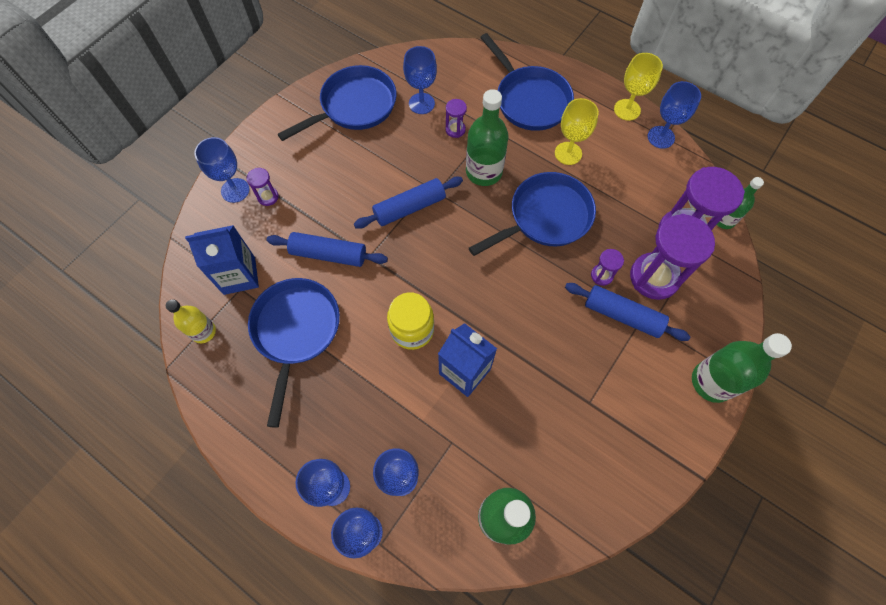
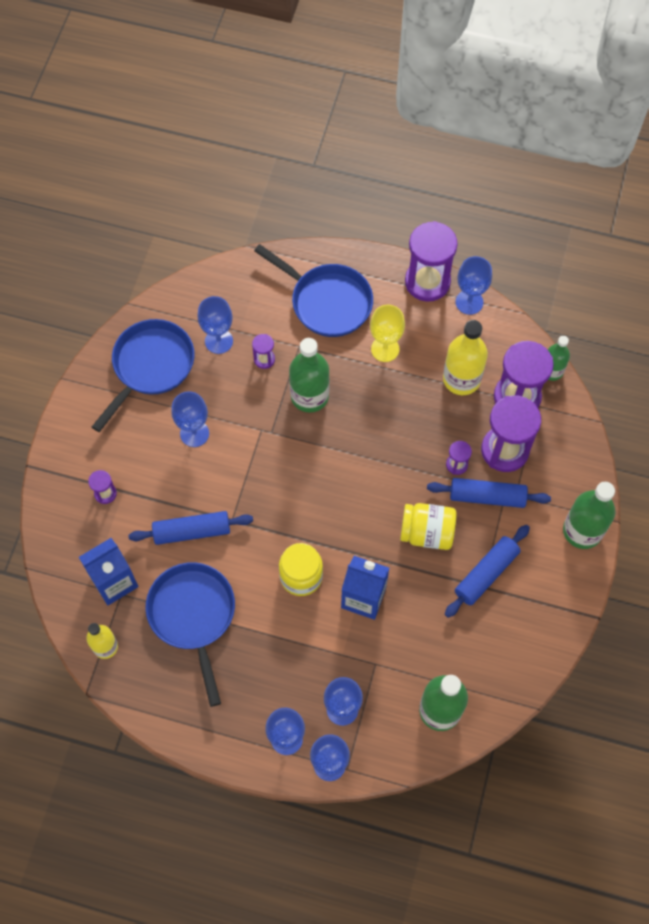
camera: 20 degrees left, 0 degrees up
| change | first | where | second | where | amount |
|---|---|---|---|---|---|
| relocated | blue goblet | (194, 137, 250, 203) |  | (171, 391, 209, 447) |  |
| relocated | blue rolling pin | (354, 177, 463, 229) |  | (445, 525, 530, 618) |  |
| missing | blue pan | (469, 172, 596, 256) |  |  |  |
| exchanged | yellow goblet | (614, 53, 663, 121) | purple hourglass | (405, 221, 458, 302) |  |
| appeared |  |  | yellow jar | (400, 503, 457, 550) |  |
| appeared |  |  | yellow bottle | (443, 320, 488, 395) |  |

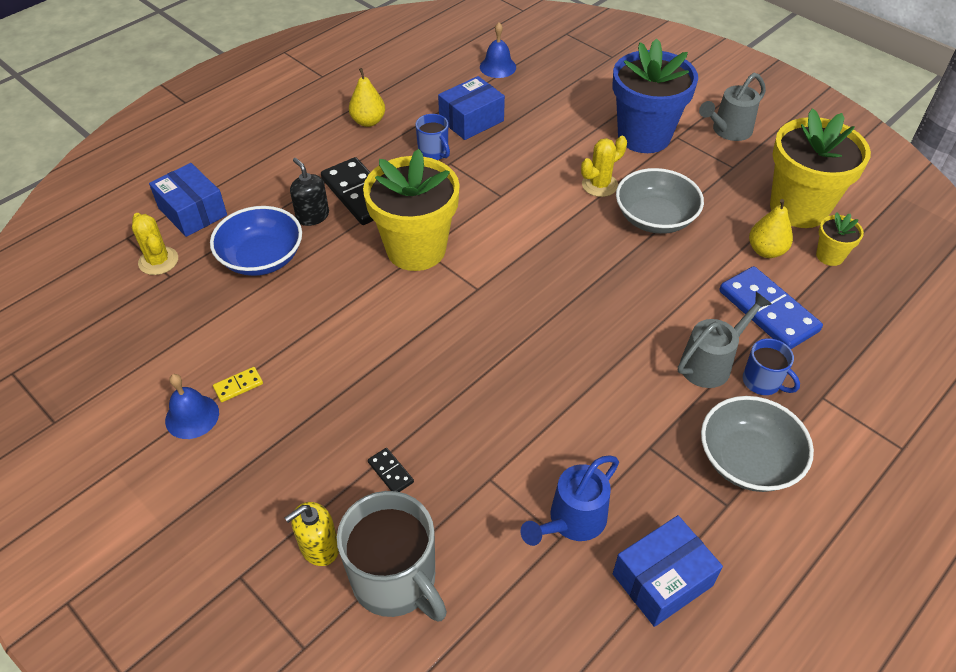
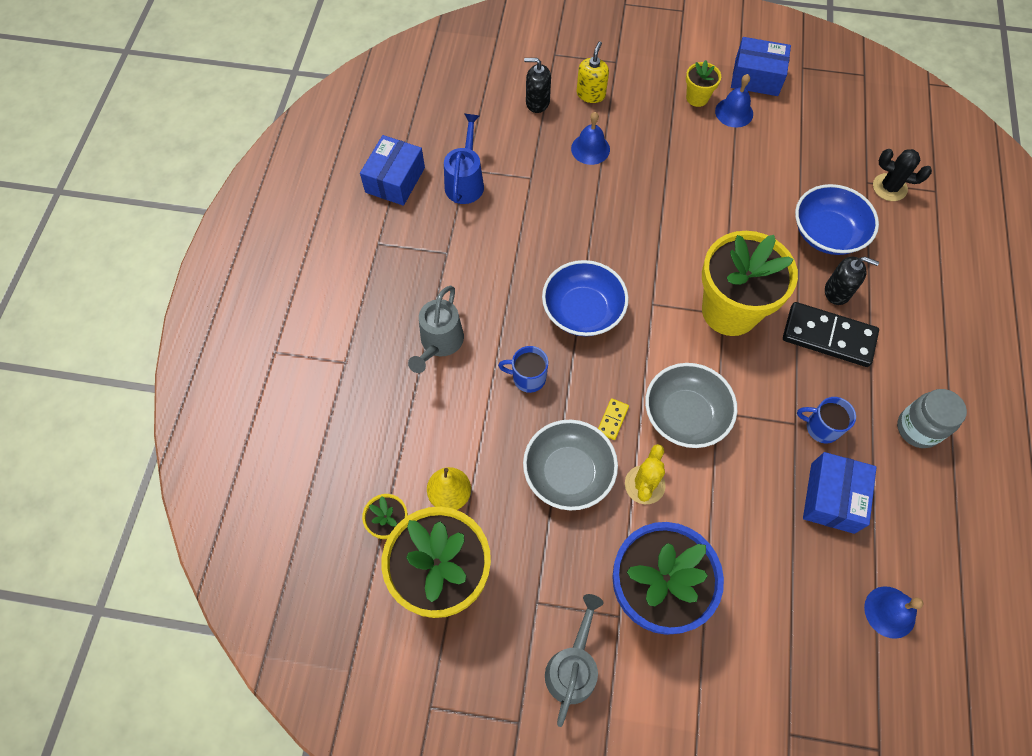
camera: 145 degrees right, 15 degrees up
| change | first | where | second | where | amount |
|---|---|---|---|---|---|
| colour | yellow cactus | (132, 213, 178, 275) | black cactus | (873, 149, 932, 201) |  |
| relocated | blue box | (149, 163, 227, 237) |  | (731, 37, 791, 96) |  |
| relocated | yellow domino | (213, 367, 263, 402) |  | (598, 398, 629, 440) |  |
| exchanged | grey mug | (337, 491, 447, 621) | black soap dispenser | (524, 58, 551, 113) |  |
| exchanged | yellow pear | (349, 68, 385, 127) | grey jar | (897, 389, 967, 448) |  |
| exchanged | black domino | (368, 448, 414, 492) | blue bell | (571, 112, 610, 165) |  |
| relocated | grey bowl | (701, 396, 814, 492) |  | (645, 363, 737, 448) |  |
| missing | blue domino | (719, 266, 823, 349) |  |  |  |
| relocated | blue mug | (743, 338, 800, 395) |  | (498, 346, 548, 393) |  |
| appeared |  |  | blue bowl | (542, 260, 629, 336) |  |
| appeared |  |  | yellow flower pot | (686, 60, 721, 107) |  |

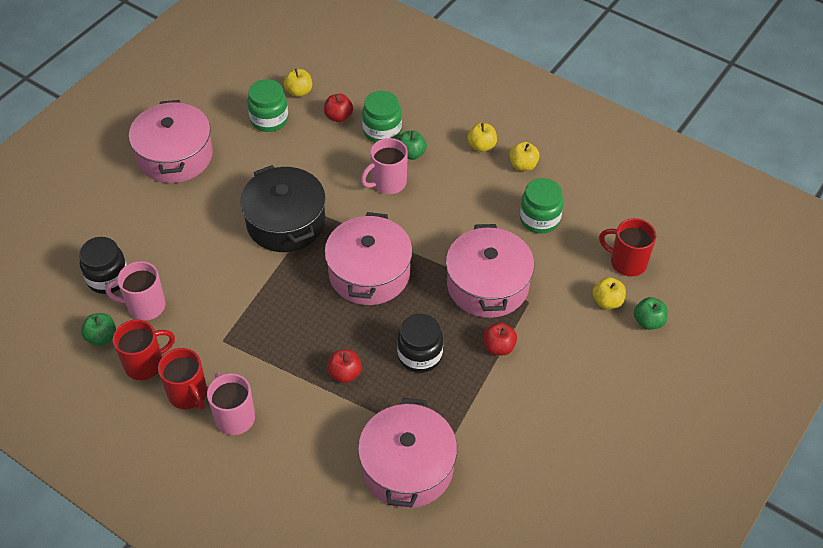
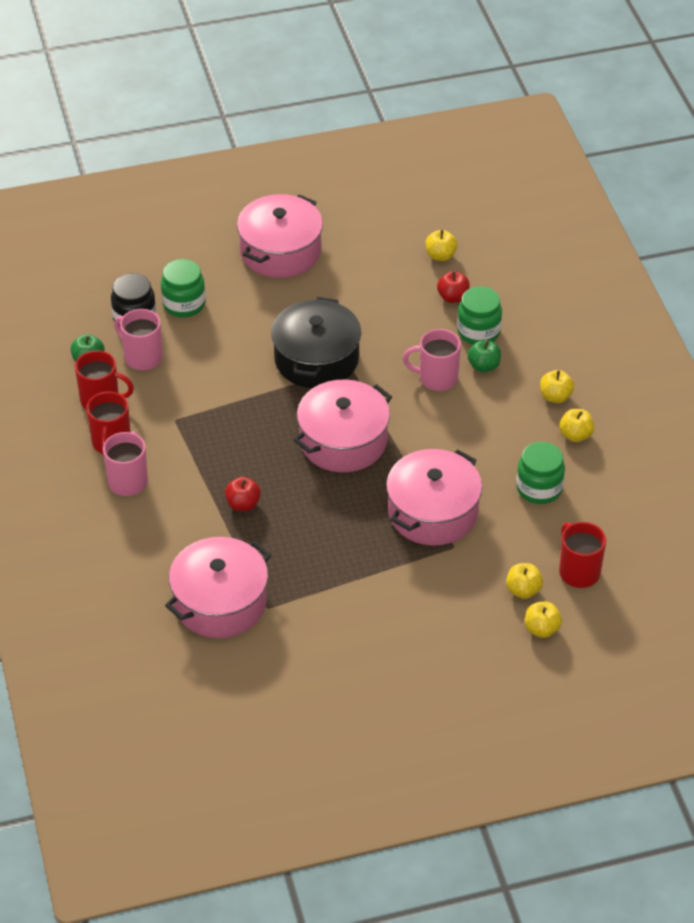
camera: 40 degrees right, 5 degrees down
| change | first | where | second | where | amount |
|---|---|---|---|---|---|
| relocated | green jar | (247, 79, 288, 132) |  | (161, 259, 206, 317) |  |
| missing | black jar | (397, 314, 443, 373) |  |  |  |
| missing | red apple | (483, 322, 517, 355) |  |  |  |
| colour | green apple | (634, 297, 668, 330) | yellow apple | (525, 602, 562, 638) |  |

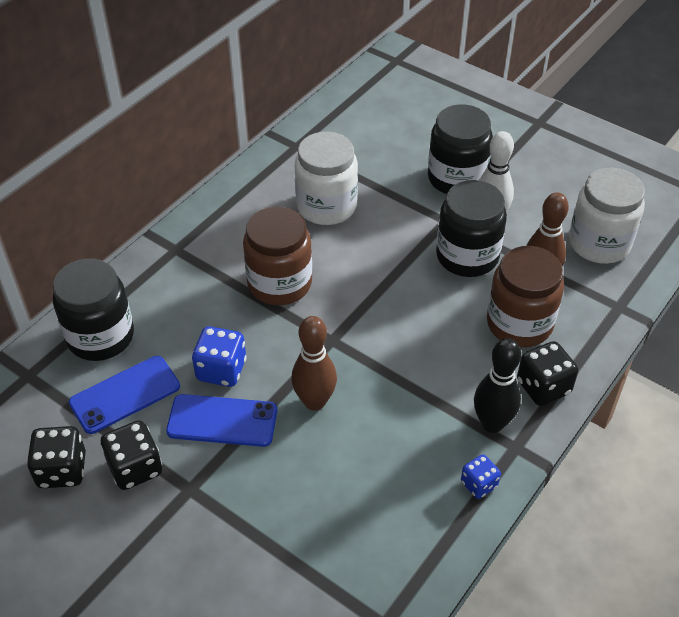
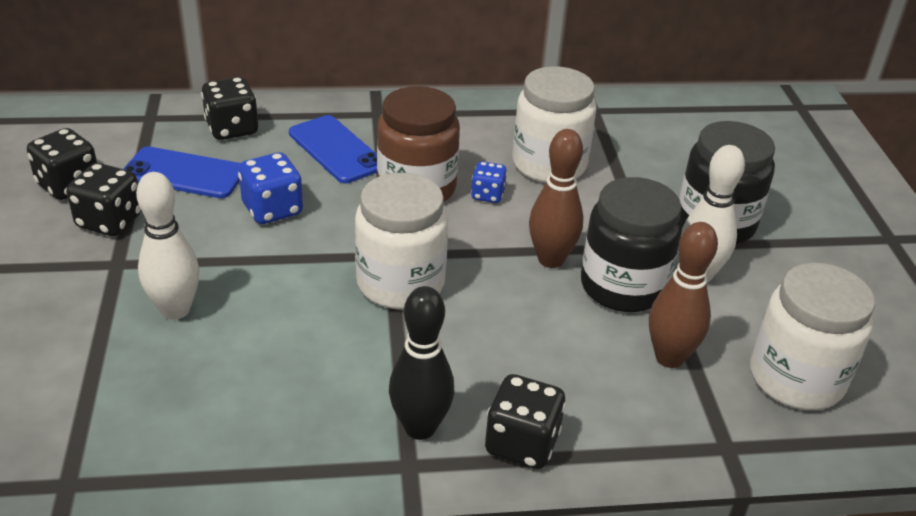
camera: 45 degrees right, 10 degrees down
| change | first | where | second | where | amount |
|---|---|---|---|---|---|
| exchanged | black jar | (53, 259, 134, 361) | black dice | (201, 77, 258, 140) |  |
| relocated | blue phone | (166, 394, 277, 447) |  | (289, 115, 378, 183) |  |
| relocated | brown bowling pin | (292, 316, 337, 411) |  | (529, 129, 584, 268) |  |
| relocated | blue dice | (461, 454, 501, 499) |  | (471, 161, 507, 203) |  |
| missing | brown jar | (487, 246, 564, 347) |  |  |  |
| appeared |  |  | white bowling pin | (136, 172, 199, 320) |  |
| appeared |  |  | white jar | (355, 172, 448, 309) |  |

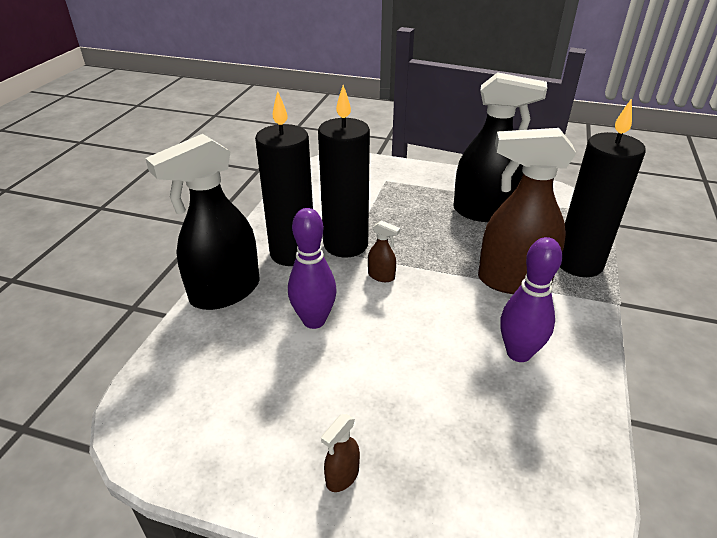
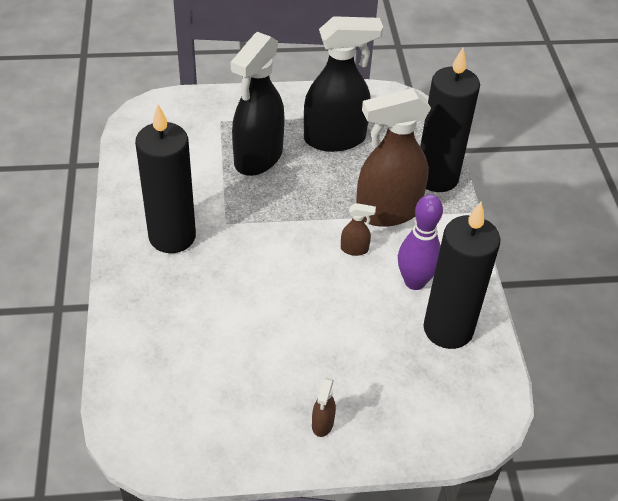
camera: 25 degrees left, 10 degrees up
| change | first | where | second | where | amount |
|---|---|---|---|---|---|
| relocated | black spray bottle | (145, 134, 260, 310) |  | (231, 32, 285, 176) |  |
| missing | purple bowling pin | (288, 208, 337, 329) |  |  |  |
| relocated | black candle | (318, 85, 370, 258) |  | (424, 202, 500, 349) |  |
| relocated | brown spray bottle | (368, 221, 400, 282) |  | (341, 203, 376, 256) |  |

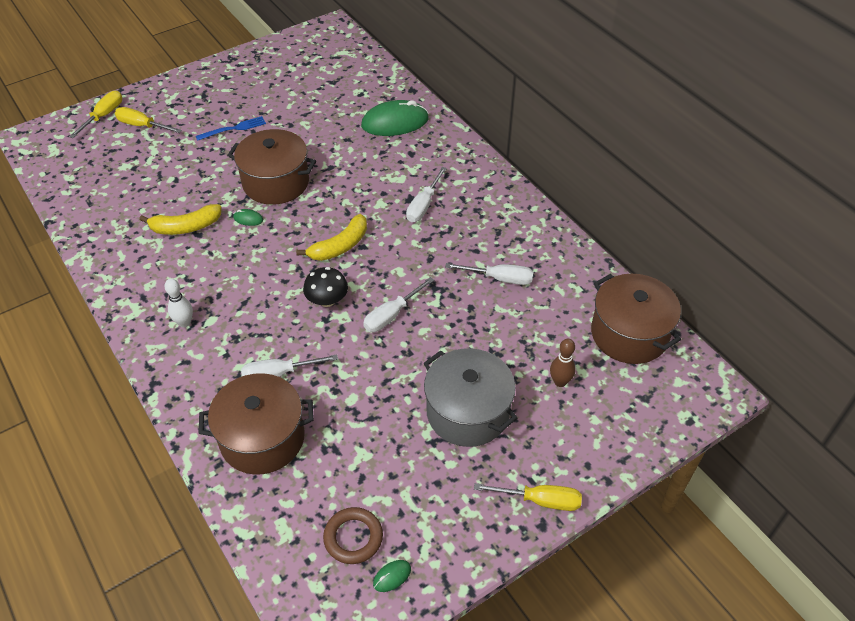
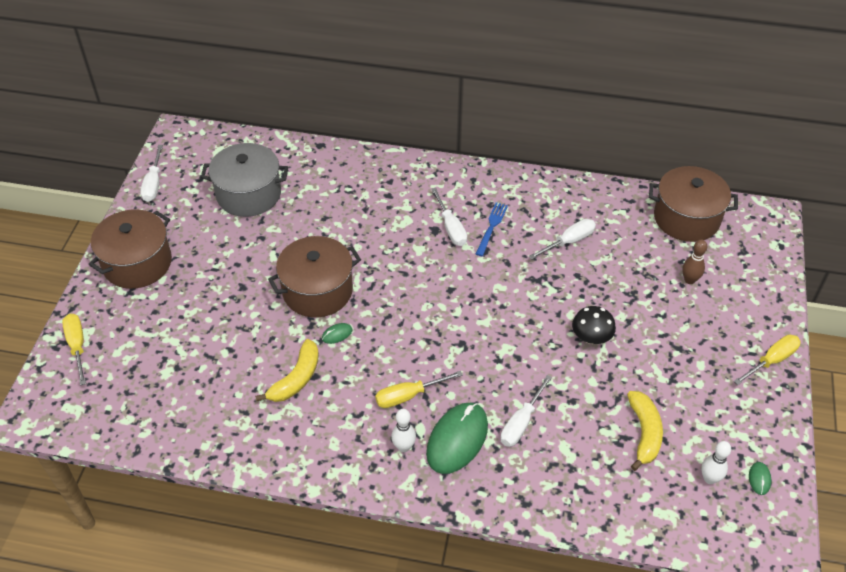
camera: 45 degrees left, 0 degrees up
| change | first | where | second | where | amount |
|---|---|---|---|---|---|
| relocated | yellow screwdriver | (115, 107, 182, 133) |  | (375, 371, 463, 408) |  |
| relocated | blue fork | (196, 116, 266, 141) |  | (476, 202, 508, 256) |  |
| relocated | brown pot | (199, 373, 314, 475) |  | (89, 209, 172, 289) |  |
| relocated | yellow banana | (296, 214, 367, 261) |  | (627, 391, 663, 471) |  |
| relocated | black mushroom | (303, 267, 348, 307) |  | (572, 306, 616, 344) |  |
| exchanged | brown ring | (323, 507, 383, 564) | white bowling pin | (701, 441, 731, 484) |  |
| relocated | green mouse | (361, 100, 429, 136) |  | (426, 403, 488, 474) |  |
| relocated | white screwdriver | (363, 277, 434, 332) |  | (140, 145, 163, 202) |  |
| relocated | grey pot | (424, 348, 517, 447) |  | (201, 143, 288, 217) |  |

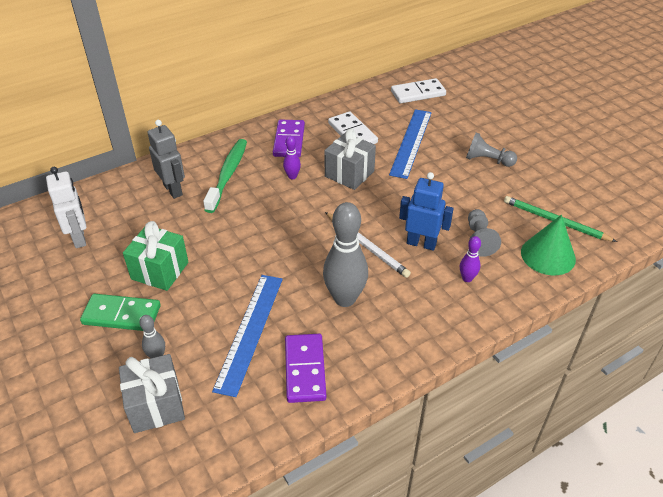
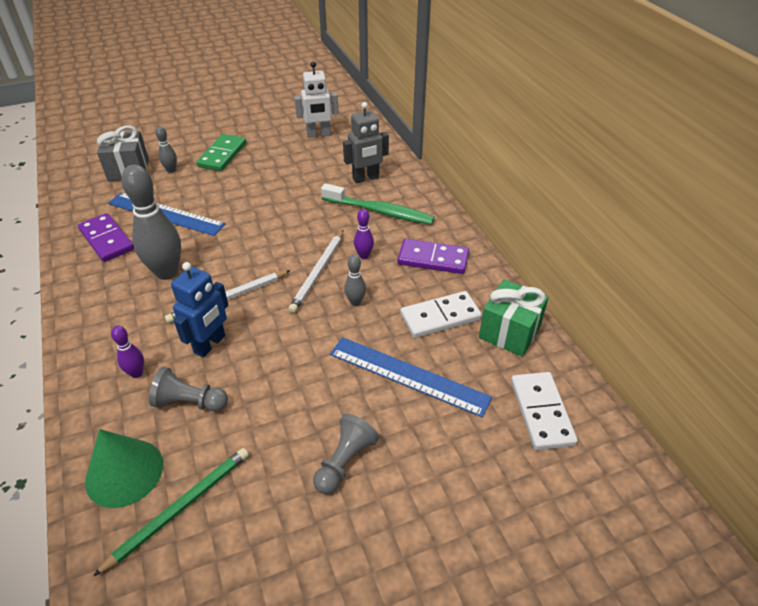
camera: 100 degrees right, 0 degrees up
| change | first | where | second | where | amount |
|---|---|---|---|---|---|
| relocated | green gift | (123, 221, 188, 291) |  | (479, 279, 549, 357) |  |
| spun | purple domino | (285, 334, 326, 403) |  | (78, 213, 134, 262) | 45 degrees clockwise |
| exchanged | grey gift | (324, 128, 376, 190) | grey bowling pin | (344, 255, 366, 306) |  |
| appeared |  |  | white pencil | (288, 230, 343, 313) |  |

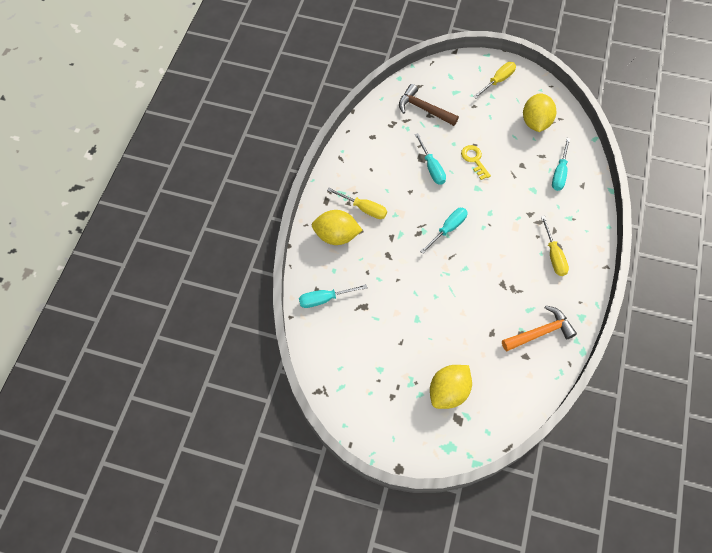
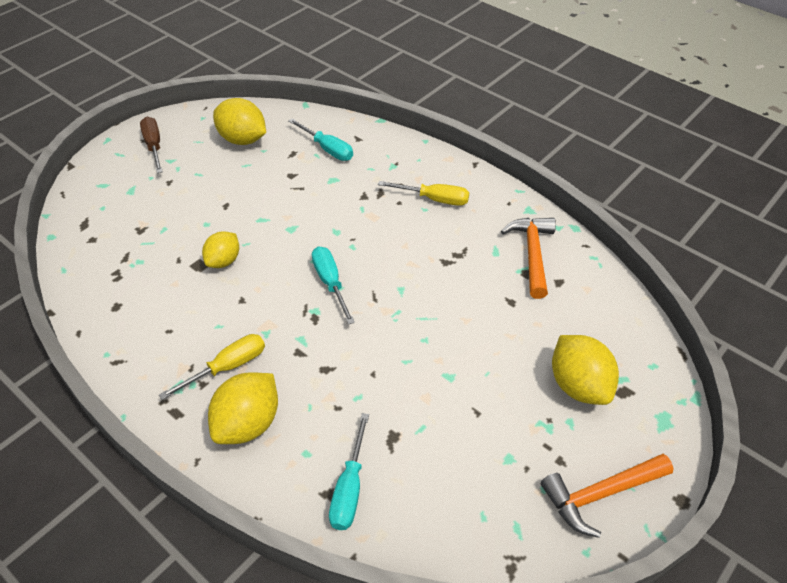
camera: 65 degrees left, 15 degrees down
| change | first | where | second | where | amount |
|---|---|---|---|---|---|
| missing | brown hammer | (399, 84, 459, 126) |  |  |  |
| exchanged | turquoise screwdriver | (415, 133, 446, 185) | yellow lemon | (202, 231, 239, 268) |  |
| missing | yellow key | (461, 145, 491, 180) |  |  |  |
| colour | yellow screwdriver | (473, 62, 516, 98) | brown screwdriver | (140, 117, 163, 173) |  |
| appeared |  |  | orange hammer | (541, 454, 674, 538) |  |

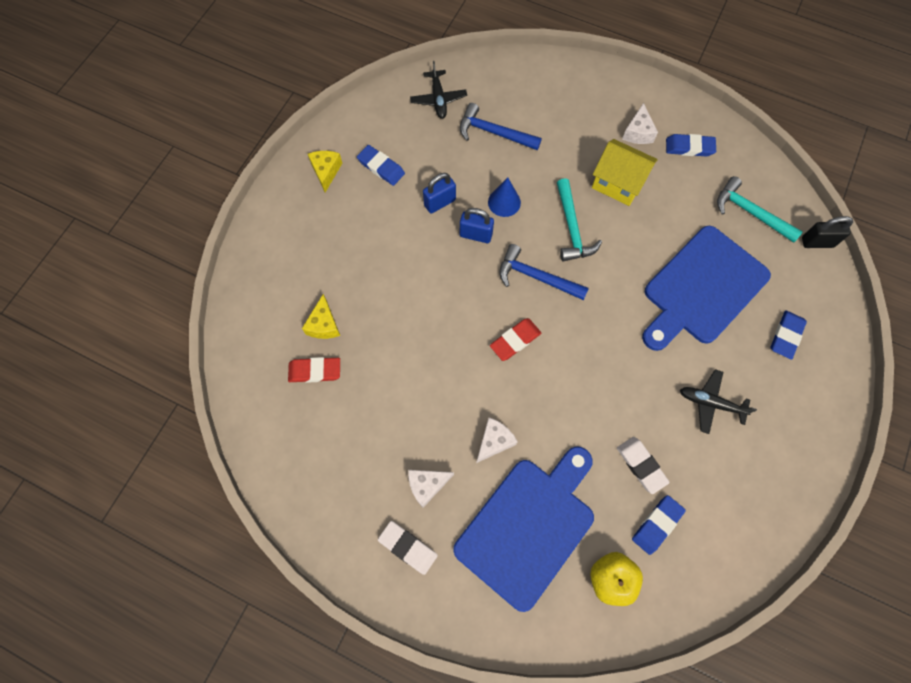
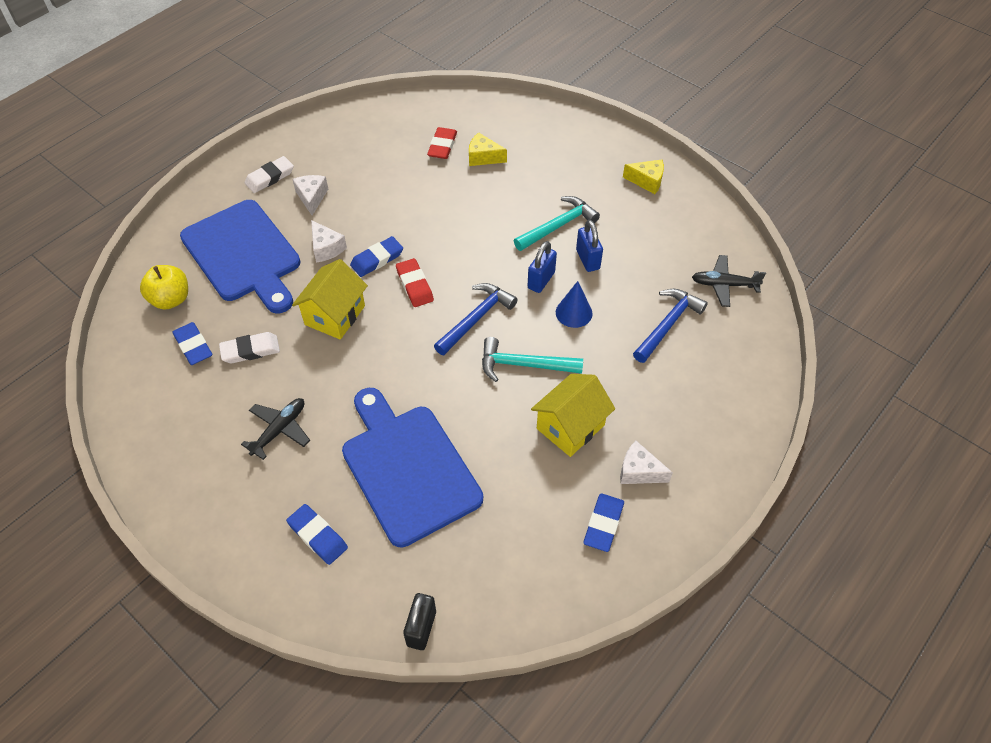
camera: 105 degrees right, 15 degrees down
| change | first | where | second | where | amount |
|---|---|---|---|---|---|
| relocated | blue eraser | (357, 145, 405, 186) |  | (350, 236, 403, 277) |  |
| relocated | turquoise hammer | (717, 176, 803, 243) |  | (514, 196, 600, 251) |  |
| appeared |  |  | yellow house | (292, 259, 368, 340) |  |

